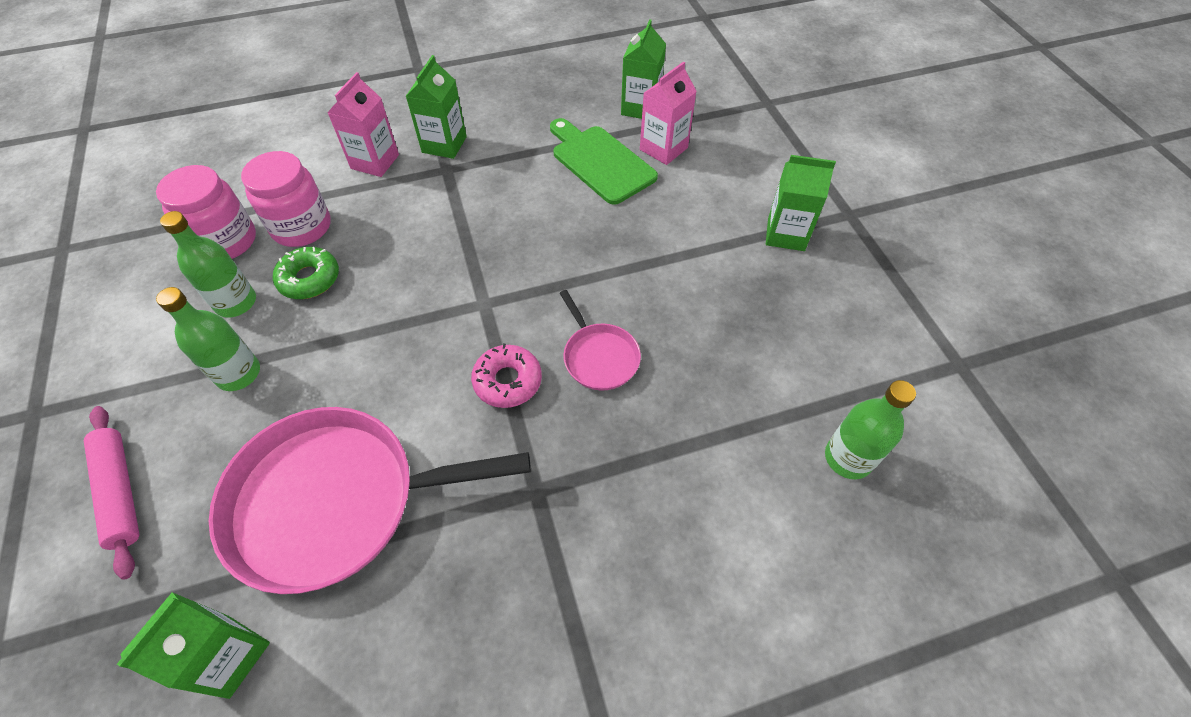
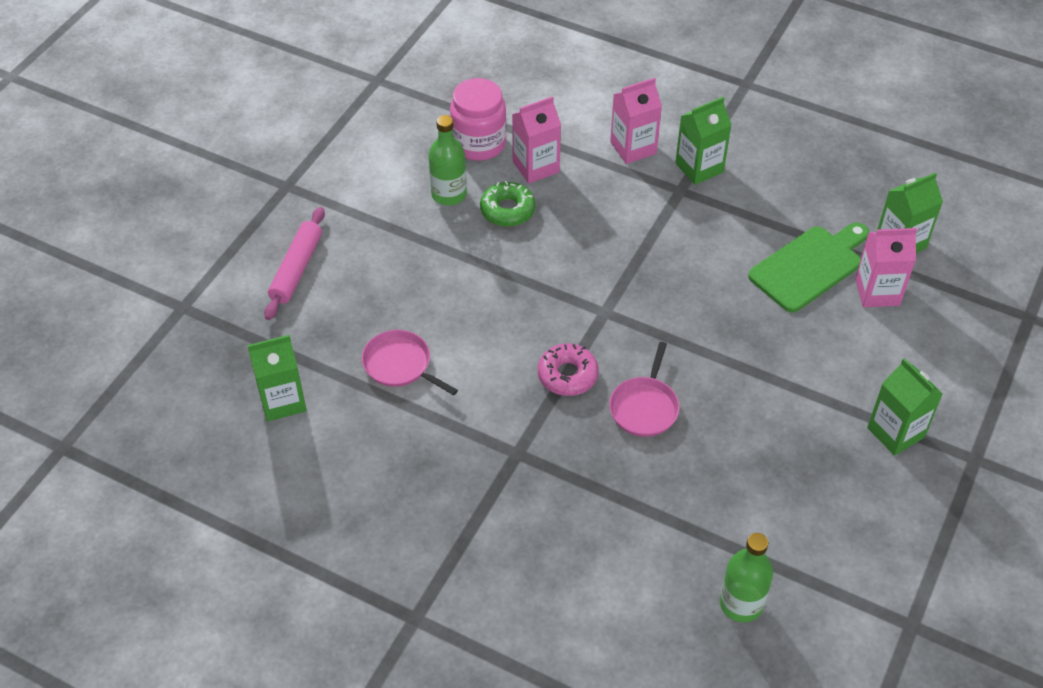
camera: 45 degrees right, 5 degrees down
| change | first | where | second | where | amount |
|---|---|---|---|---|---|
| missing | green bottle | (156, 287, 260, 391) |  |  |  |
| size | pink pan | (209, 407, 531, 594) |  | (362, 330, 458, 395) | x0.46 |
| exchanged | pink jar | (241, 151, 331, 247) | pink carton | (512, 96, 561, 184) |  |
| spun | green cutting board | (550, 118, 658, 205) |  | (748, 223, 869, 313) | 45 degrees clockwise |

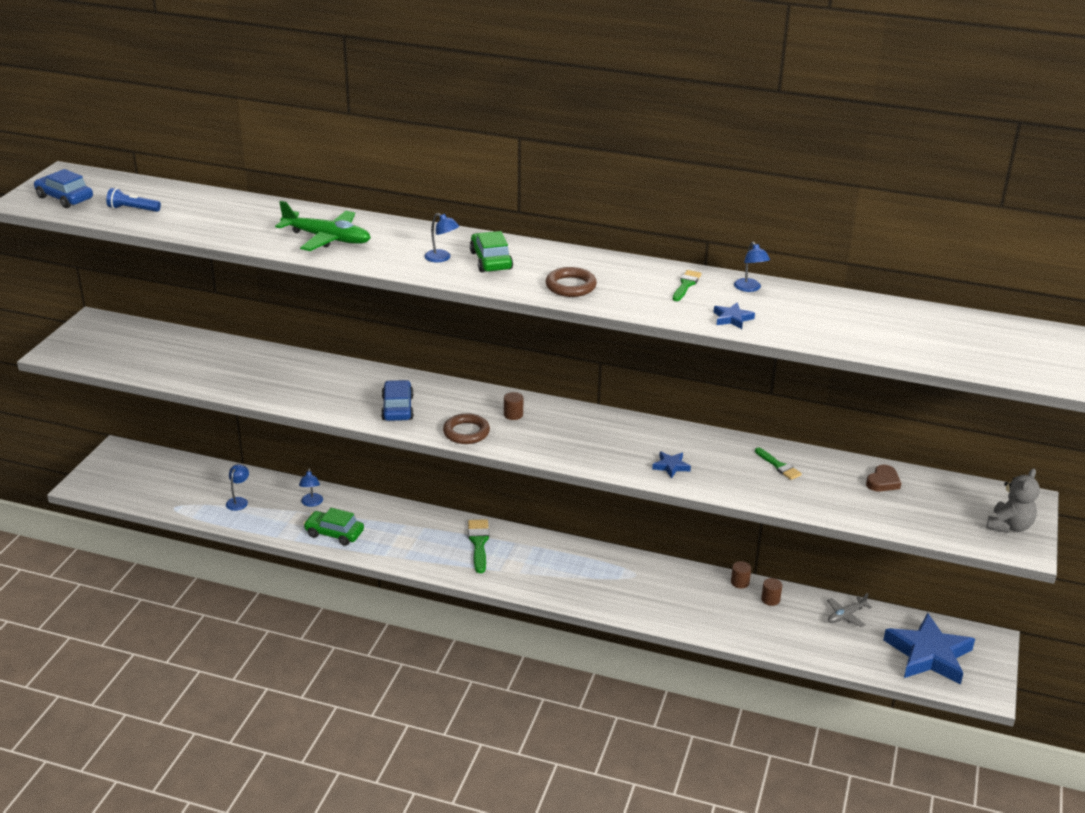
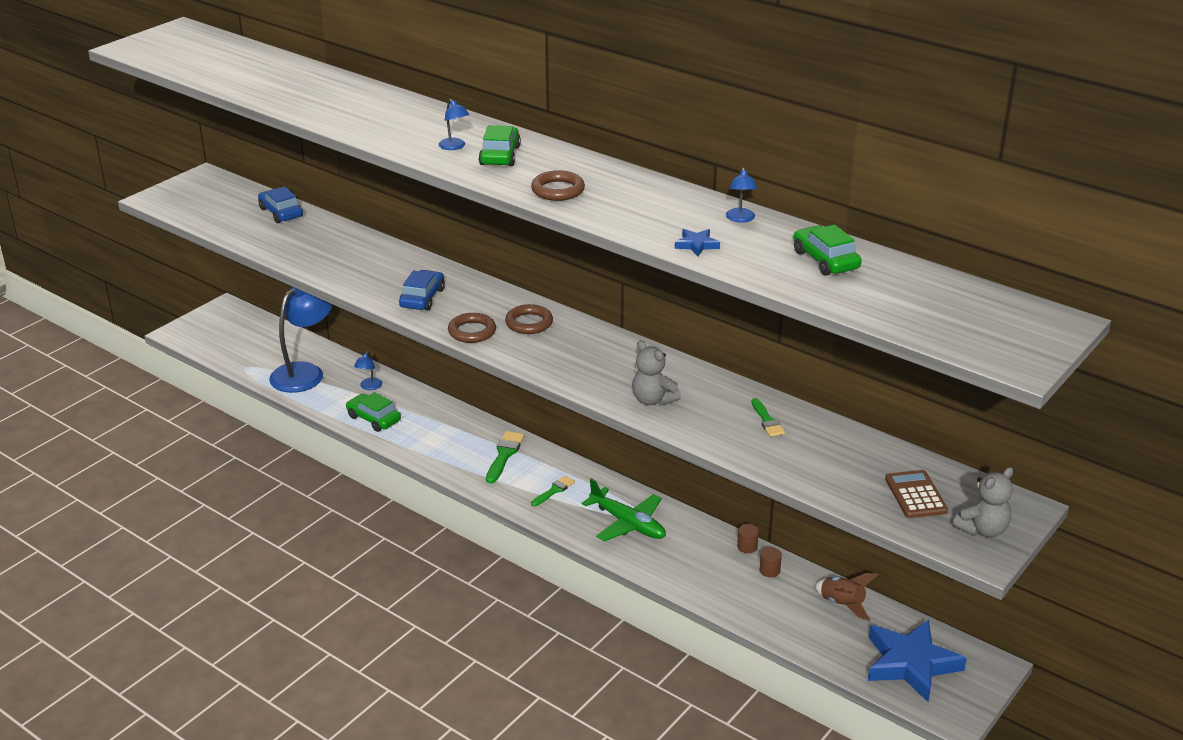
camera: 20 degrees right, 0 degrees up
| change | first | where | second | where | amount |
|---|---|---|---|---|---|
| relocated | blue car | (34, 169, 93, 208) |  | (258, 186, 303, 223) |  |
| missing | blue flashlight | (106, 188, 161, 212) |  |  |  |
| size | blue lamp | (226, 464, 249, 511) |  | (269, 286, 333, 393) | x2.44 |
| relocated | green plane | (275, 201, 371, 251) |  | (582, 479, 666, 541) |  |
| exchanged | brown cylinder | (504, 392, 523, 420) | brown ring | (505, 304, 553, 334) |  |
| exchanged | blue star | (652, 452, 691, 479) | grey teddy bear | (632, 341, 681, 406) |  |
| relocated | green brush | (673, 270, 702, 301) |  | (531, 476, 575, 506) |  |
| exchanged | grey plane | (827, 593, 872, 628) | brown rocket | (815, 573, 878, 621) |  |
| missing | brown heart | (866, 465, 901, 492) |  |  |  |
| appeared |  |  | green car | (793, 225, 862, 276) |  |
| appeared |  |  | brown calculator | (885, 470, 948, 518) |  |

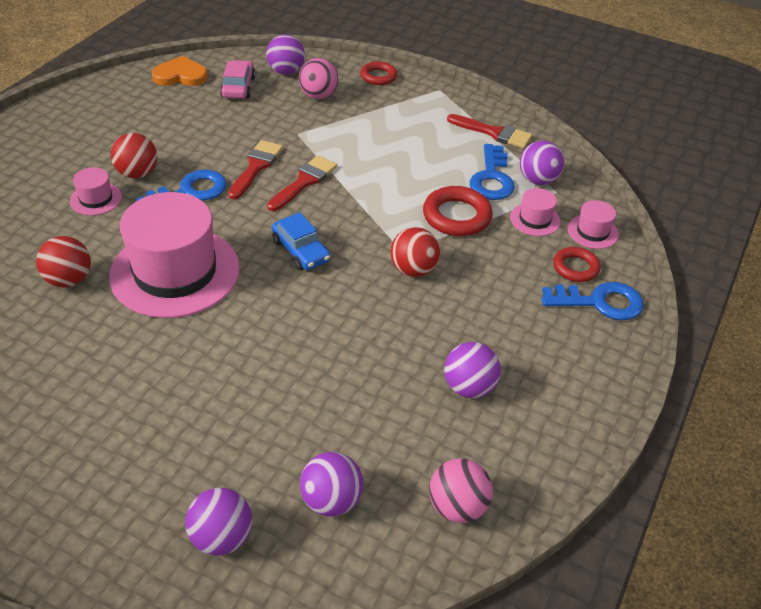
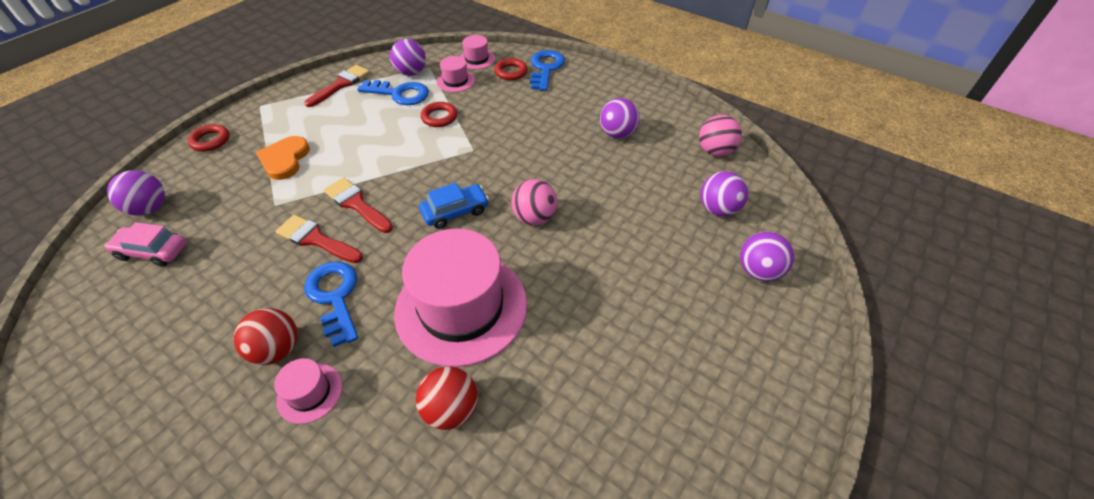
camera: 80 degrees left, 5 degrees up
| change | first | where | second | where | amount |
|---|---|---|---|---|---|
| relocated | orange heart | (151, 55, 208, 86) |  | (256, 136, 310, 180) |  |
| relocated | pink ball | (299, 58, 338, 99) |  | (511, 179, 557, 225) |  |
| missing | red ball | (390, 227, 440, 277) |  |  |  |
| size | red ring | (423, 186, 493, 236) |  | (421, 102, 457, 127) | x0.64 |

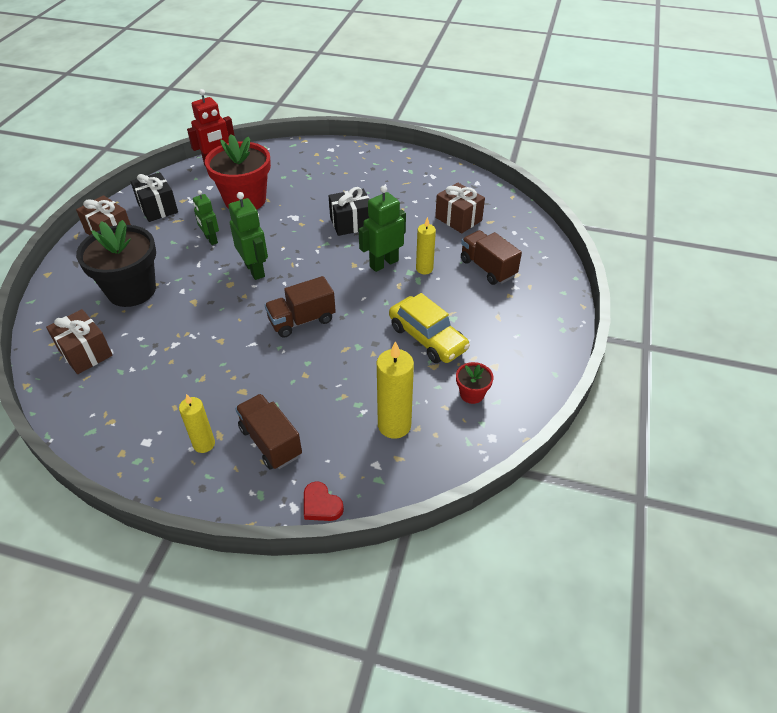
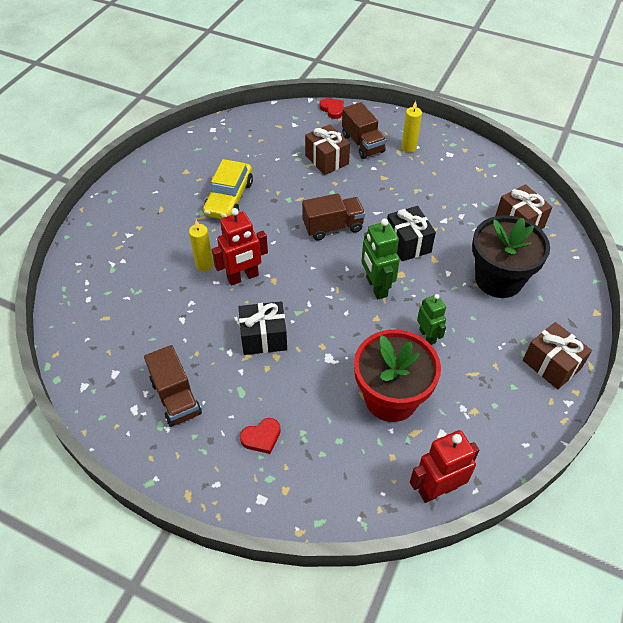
camera: 170 degrees left, 5 degrees up
| change | first | where | second | where | amount |
|---|---|---|---|---|---|
| relocated | black gift | (131, 172, 178, 222) |  | (387, 206, 436, 261) |  |
| colour | green robot | (359, 186, 406, 272) | red robot | (212, 208, 268, 286) |  |
| missing | yellow candle | (377, 341, 414, 439) |  |  |  |
| spun | yellow car | (389, 293, 470, 363) |  | (203, 159, 253, 219) | 135 degrees counterclockwise |
| relocated | brown gift | (435, 182, 485, 233) |  | (305, 124, 350, 175) |  |
| missing | red flower pot | (456, 362, 493, 404) |  |  |  |
| relocated | brown truck | (461, 230, 522, 285) |  | (144, 345, 202, 427) |  |
| appeared |  |  | red heart | (240, 418, 280, 454) |  |

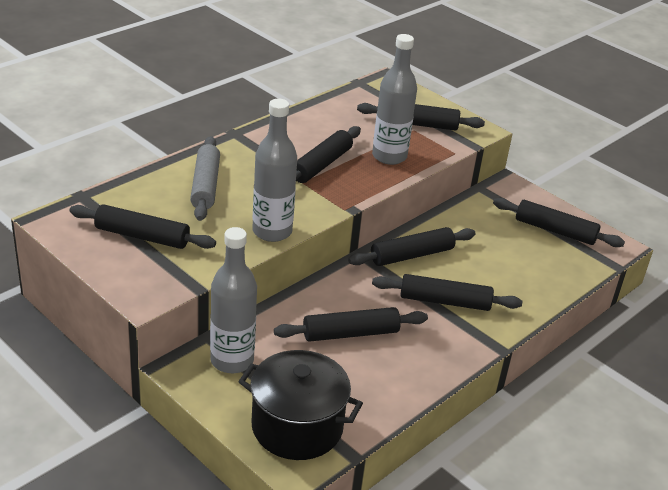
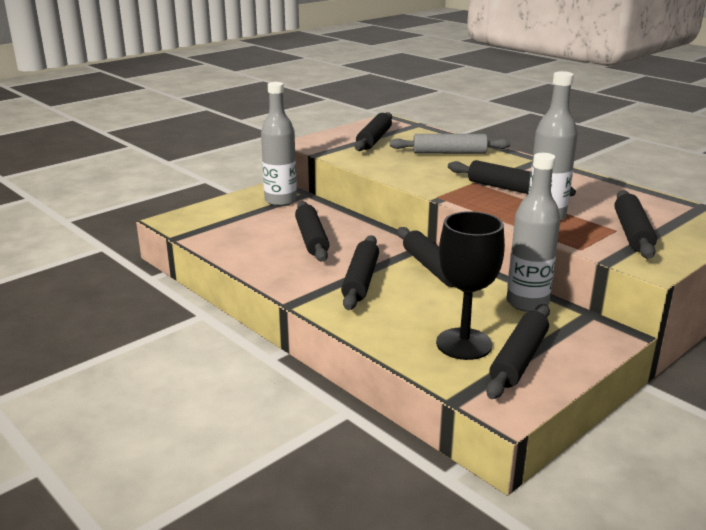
camera: 95 degrees right, 10 degrees down
| change | first | where | second | where | amount |
|---|---|---|---|---|---|
| missing | black pot | (238, 350, 363, 460) |  |  |  |
| relocated | grey bottle | (253, 99, 297, 242) |  | (507, 153, 560, 312) |  |
| appeared |  |  | black goblet | (436, 211, 505, 360) |  |

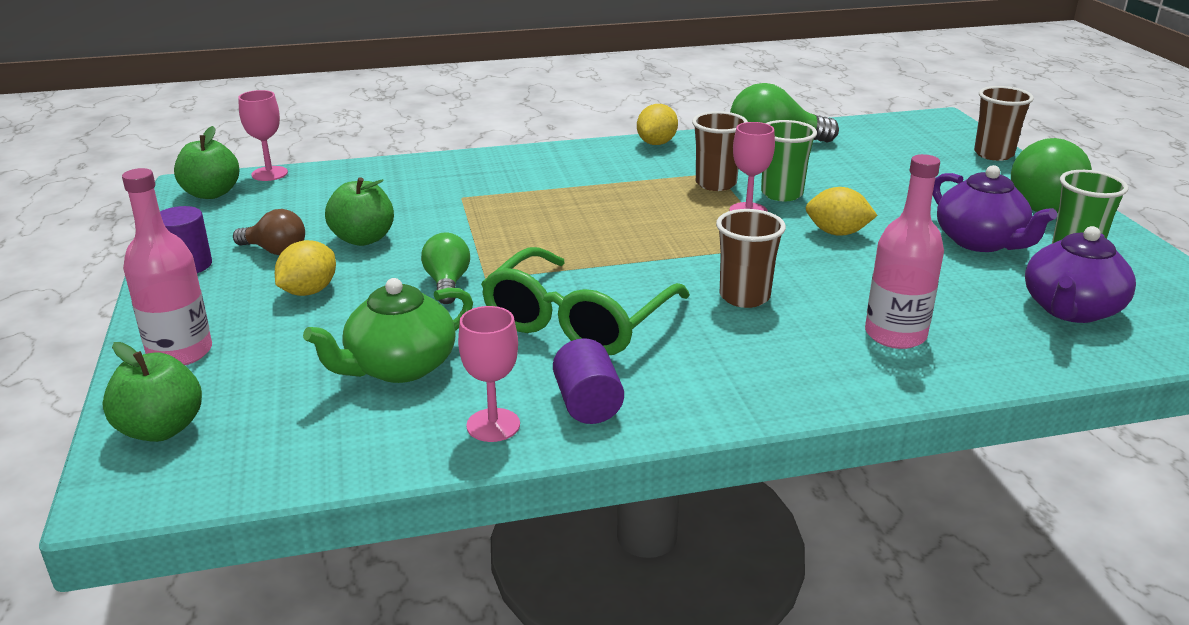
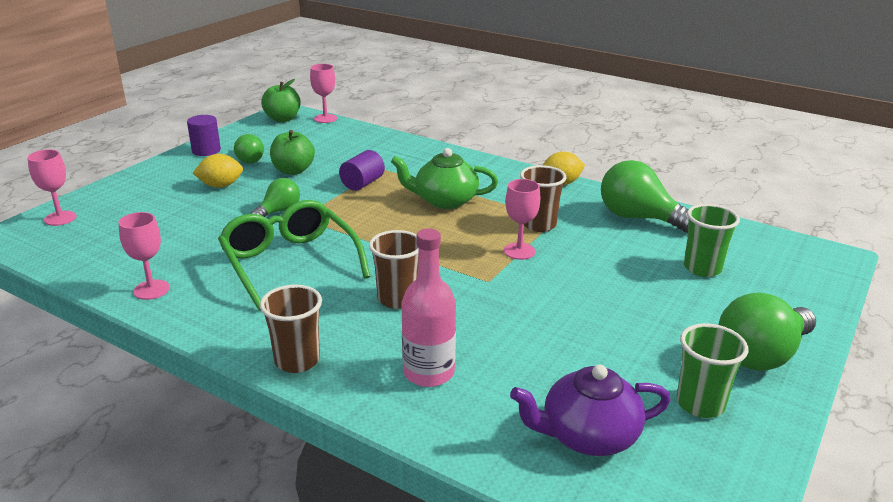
camera: 45 degrees right, 0 degrees up
| change | first | where | second | where | amount |
|---|---|---|---|---|---|
| exchanged | green apple | (102, 342, 202, 442) | pink goblet | (27, 149, 77, 226) |  |
| missing | pink bottle | (122, 168, 212, 365) |  |  |  |
| colour | brown light bulb | (233, 209, 305, 255) | green light bulb | (234, 134, 264, 164) |  |
| relocated | green teapot | (303, 278, 473, 383) |  | (391, 148, 498, 209) |  |
| spun | green glasses | (481, 247, 690, 355) |  | (218, 200, 370, 311) | 75 degrees clockwise |
| relocated | purple cylinder | (553, 338, 624, 424) |  | (339, 150, 385, 191) |  |
| relocated | green cup | (761, 120, 817, 201) |  | (684, 204, 740, 277) |  |
| missing | yellow lemon | (806, 187, 878, 236) |  |  |  |
| missing | purple teapot | (933, 165, 1057, 252) |  |  |  |
| relocated | brown cup | (974, 86, 1034, 161) |  | (260, 285, 322, 373) |  |

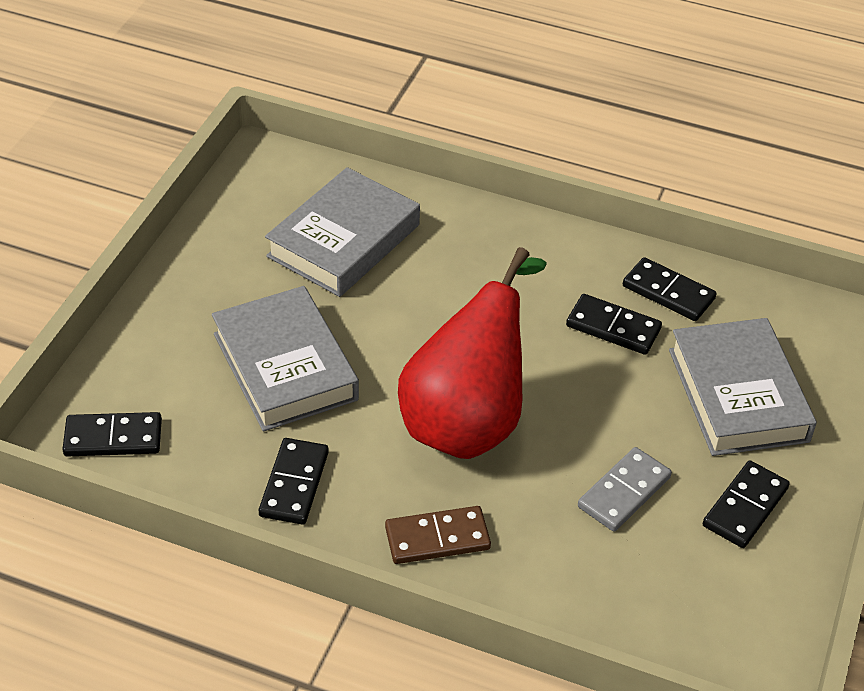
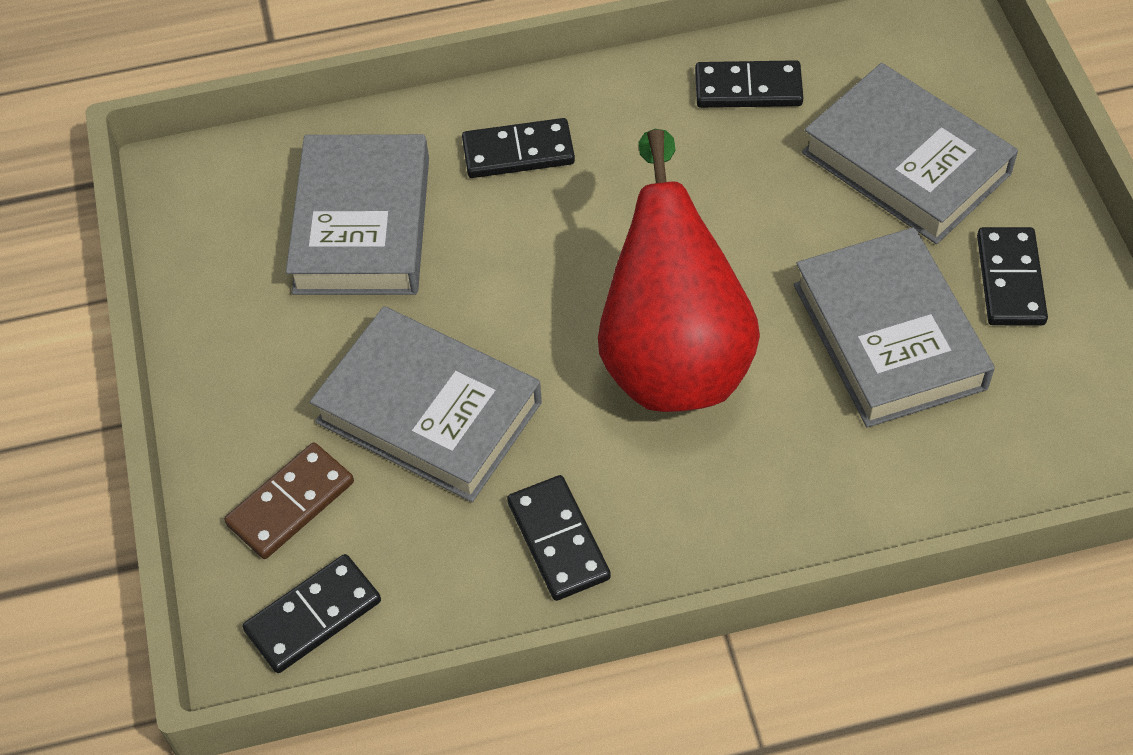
camera: 30 degrees left, 10 degrees up
| change | first | where | second | where | amount |
|---|---|---|---|---|---|
| relocated | brown domino | (385, 506, 491, 564) |  | (224, 442, 354, 559) |  |
| relocated | black domino | (566, 294, 662, 355) |  | (462, 118, 575, 178) |  |
| exchanged | grey domino | (578, 447, 672, 532) | grey book | (794, 227, 995, 428) |  |

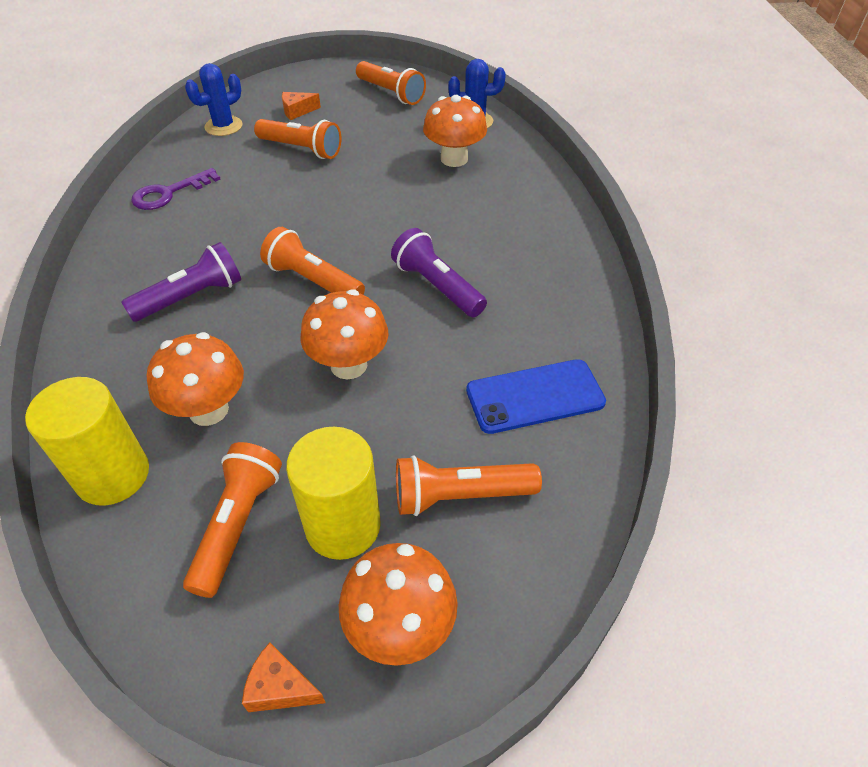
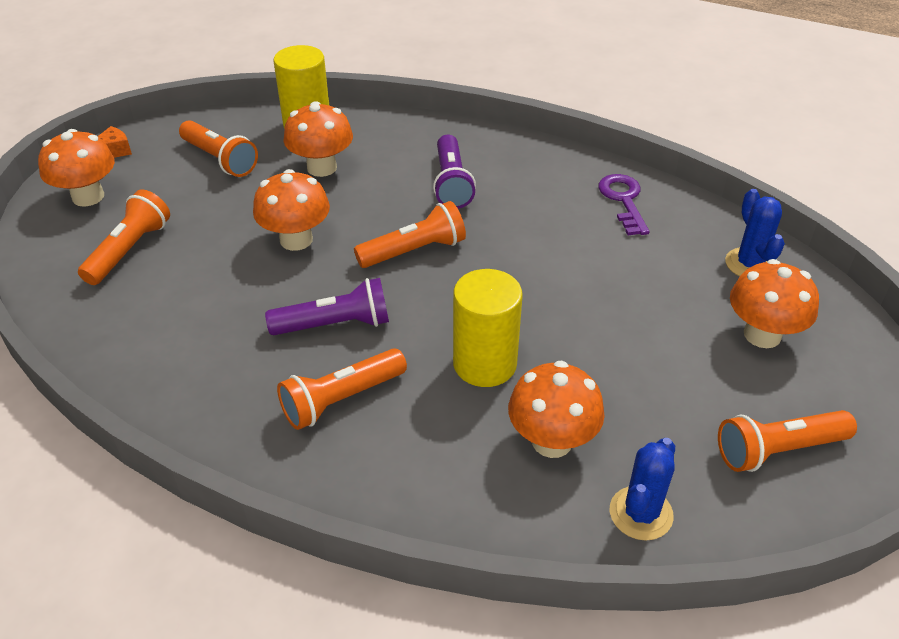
camera: 120 degrees right, 5 degrees down
| change | first | where | second | where | amount |
|---|---|---|---|---|---|
| relocated | orange flashlight | (254, 119, 341, 159) |  | (277, 348, 407, 430) |  |
| exchanged | orange cheese | (282, 92, 321, 120) | orange mushroom | (730, 259, 819, 348) |  |
| relocated | yellow cylinder | (286, 427, 381, 560) |  | (453, 269, 523, 387) |  |
| missing | blue phone | (466, 359, 606, 434) |  |  |  |

